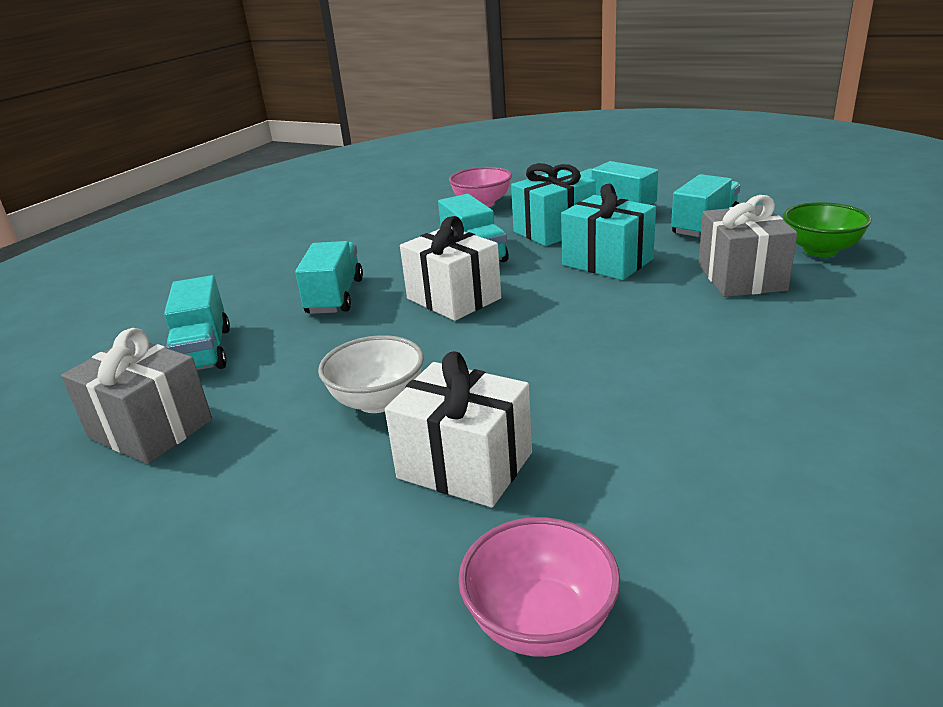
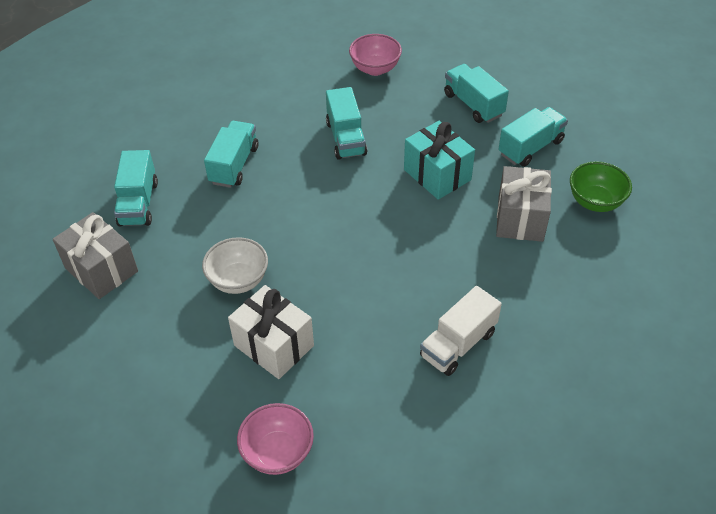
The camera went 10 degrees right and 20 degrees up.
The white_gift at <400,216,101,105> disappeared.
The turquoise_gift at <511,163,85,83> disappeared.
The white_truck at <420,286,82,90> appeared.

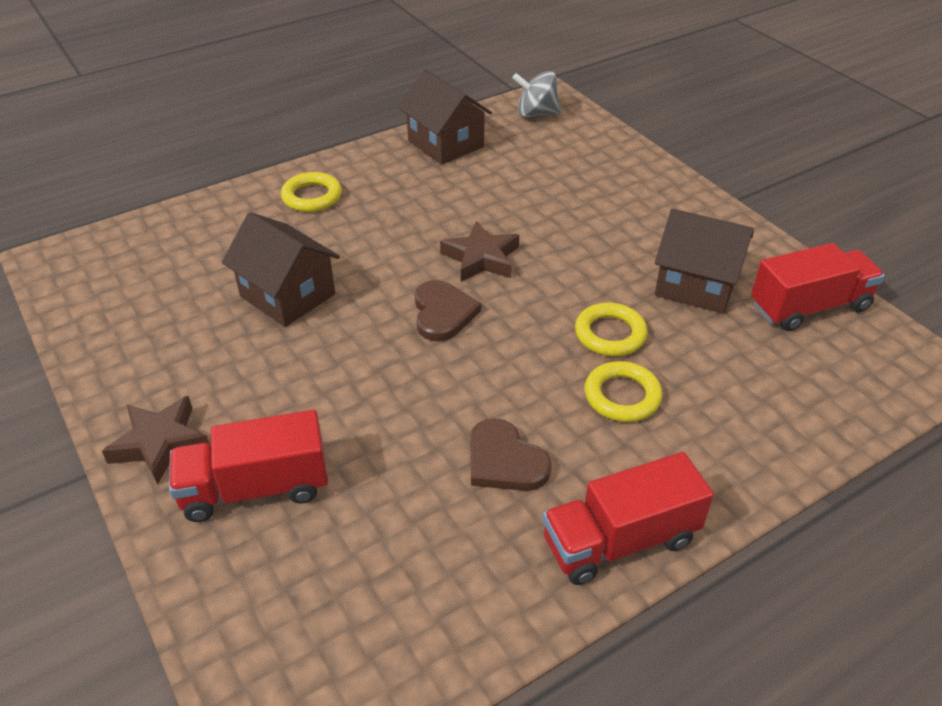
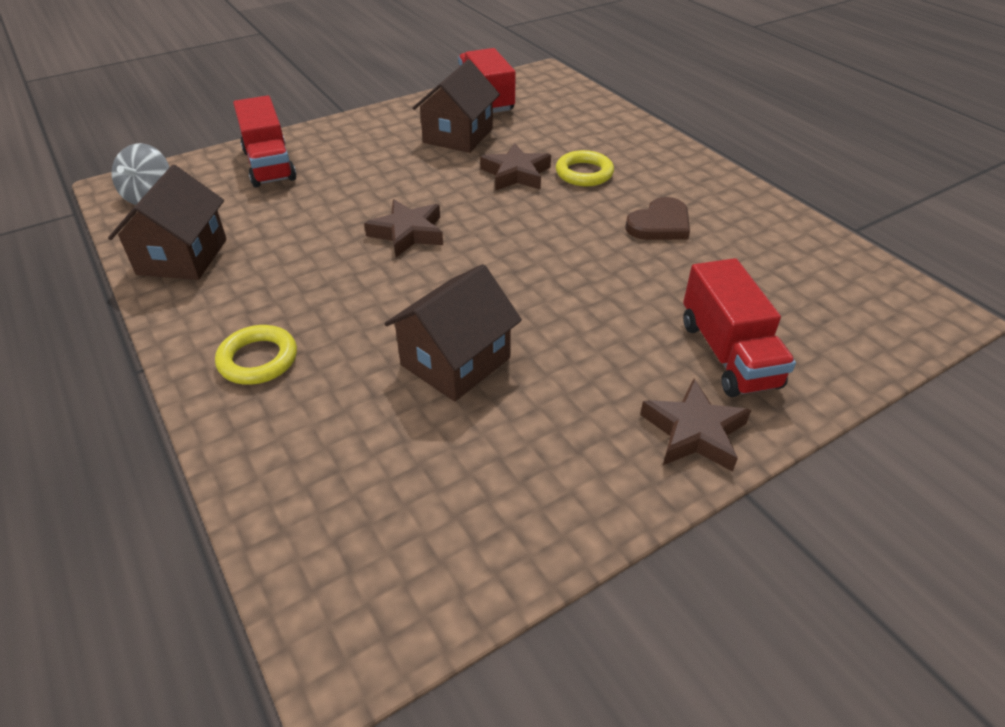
The camera went 90 degrees left and 0 degrees up.
The brown_house at <399,70,93,95> turned 45 degrees counterclockwise.
The brown_heart at <415,280,66,61> disappeared.
The red_truck moved from <542,452,172,133> to <233,95,63,92>.
The yellow_ring at <575,303,73,53> was replaced by the brown_star at <480,143,71,48>.

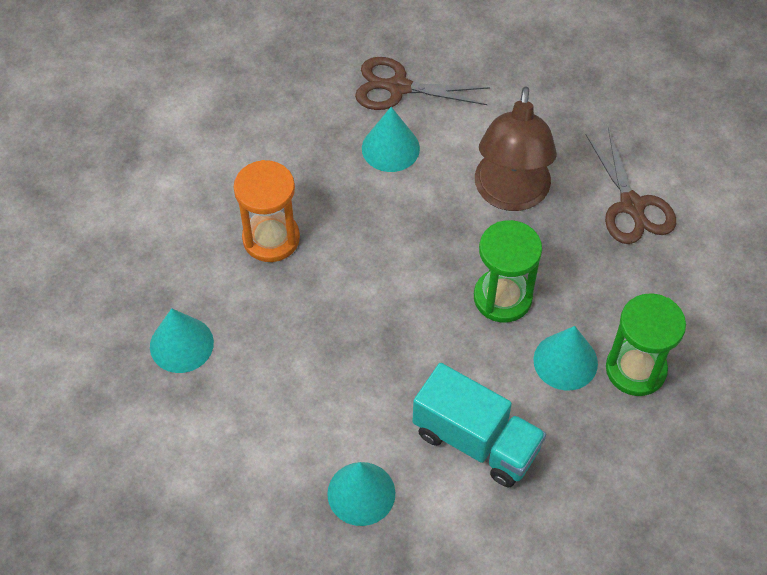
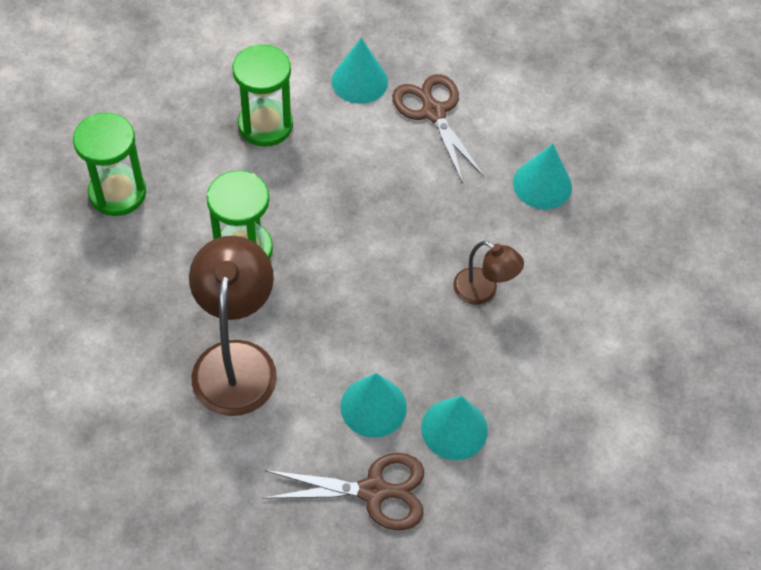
The camera went 170 degrees right and 0 degrees up.
The orange_hourglass at <234,160,66,102> was replaced by the brown_lamp at <453,241,71,64>.
The turquoise_truck at <412,363,134,124> was replaced by the green_hourglass at <232,44,61,103>.
The turquoise_cone moved from <533,326,65,64> to <421,396,67,64>.
The brown_scissors moved from <586,128,90,116> to <392,74,93,110>.

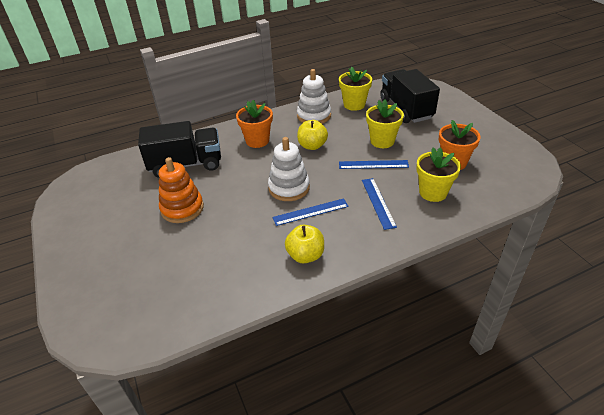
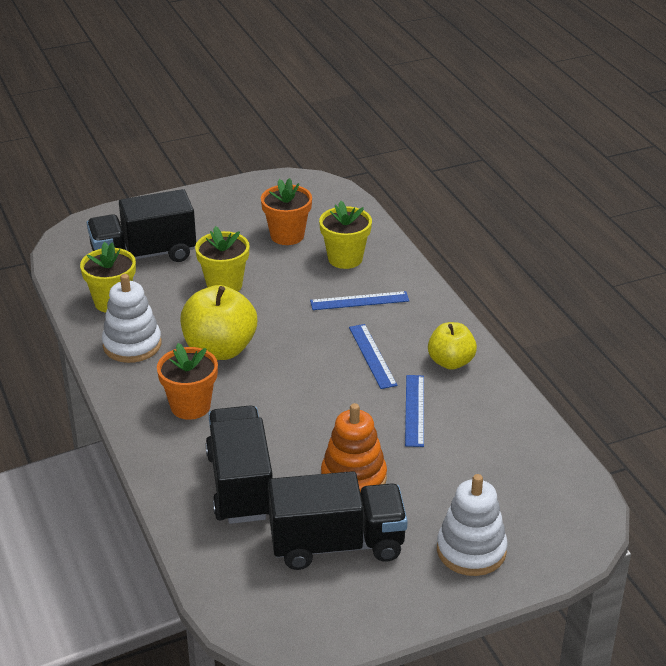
The camera went 90 degrees left and 5 degrees down.
The white_stacking_toy moved from <268,137,42,64> to <437,474,71,102>.
The yellow_apple at <297,120,31,30> changed to 1.59 times the size.
The blue_ruler moved from <339,160,70,9> to <405,375,19,72>.
The black_truck at <268,471,140,99> appeared.

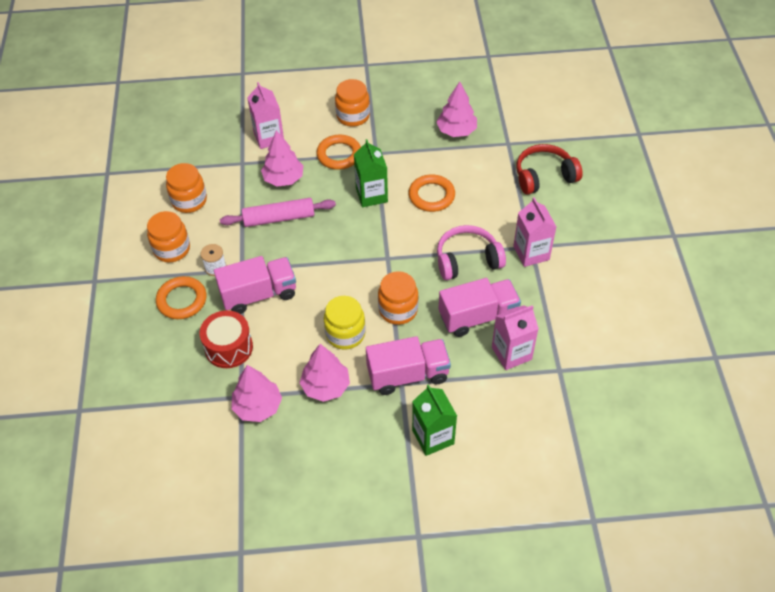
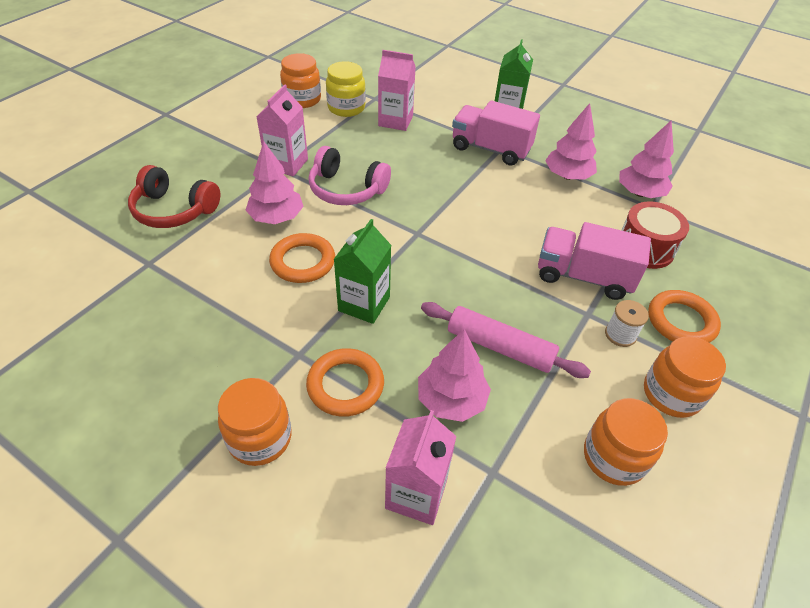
The camera went 145 degrees left and 5 degrees down.
The yellow_jar moved from <324,296,42,54> to <326,61,40,56>.
The orange_jar moved from <378,271,41,54> to <280,53,41,55>.
The pink_tree moved from <436,81,41,56> to <246,141,58,83>.
The pink_truck at <439,278,82,59> disappeared.

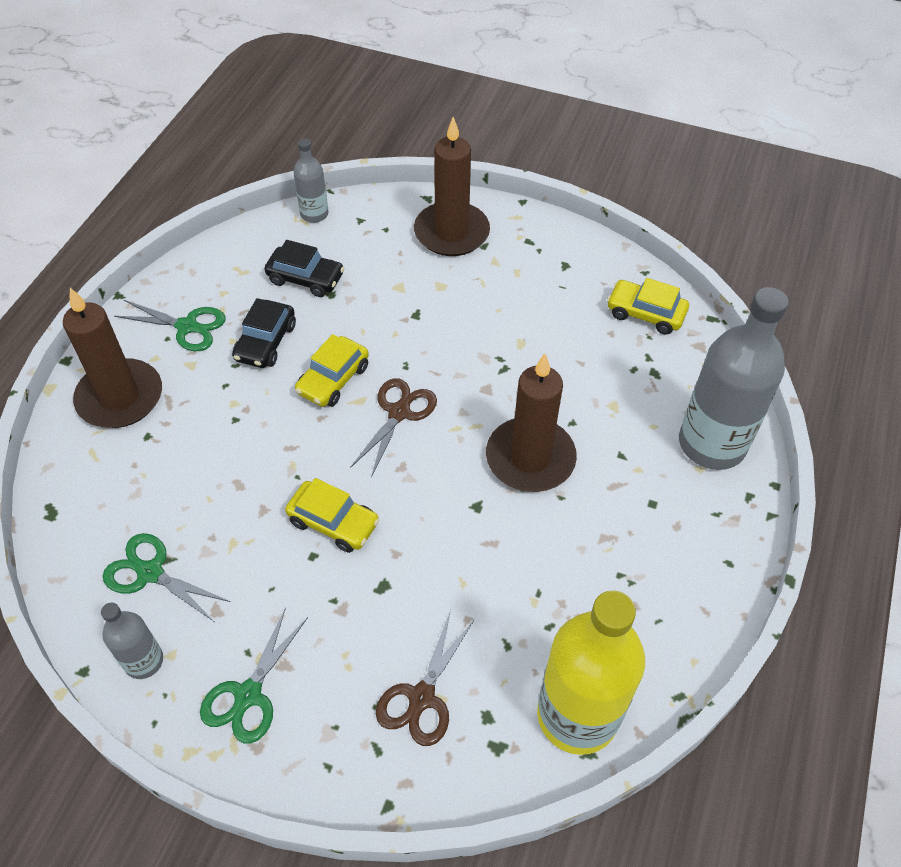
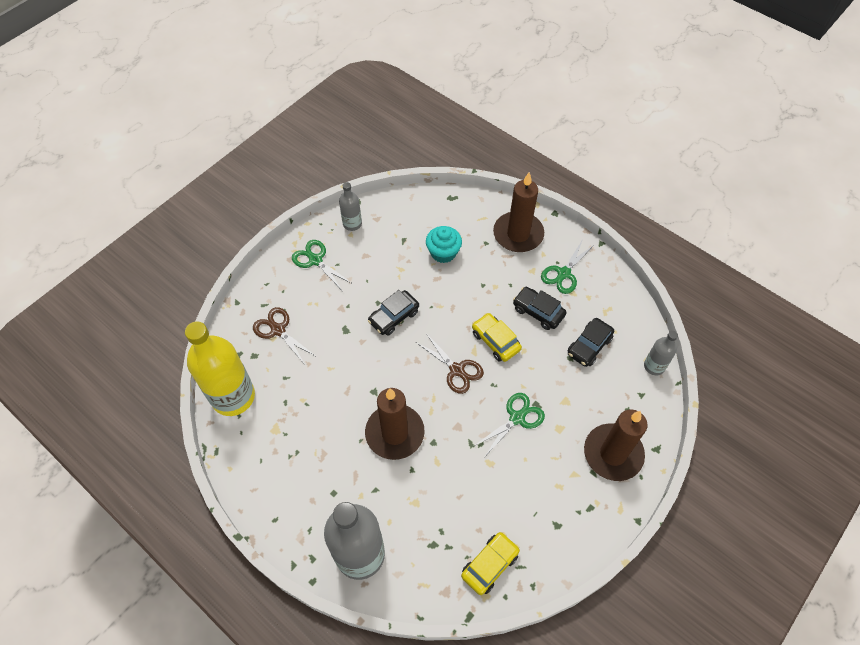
The camera went 110 degrees right and 5 degrees up.
The green_scissors moved from <103,533,128,89> to <474,393,71,63>.
The yellow_car at <285,478,94,75> became the black_car at <368,290,51,46>.
The turquoise_cupcake at <426,226,36,37> appeared.

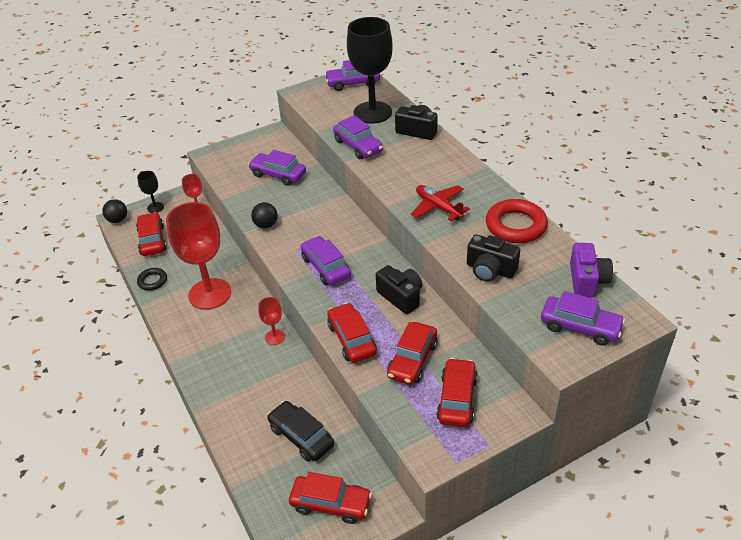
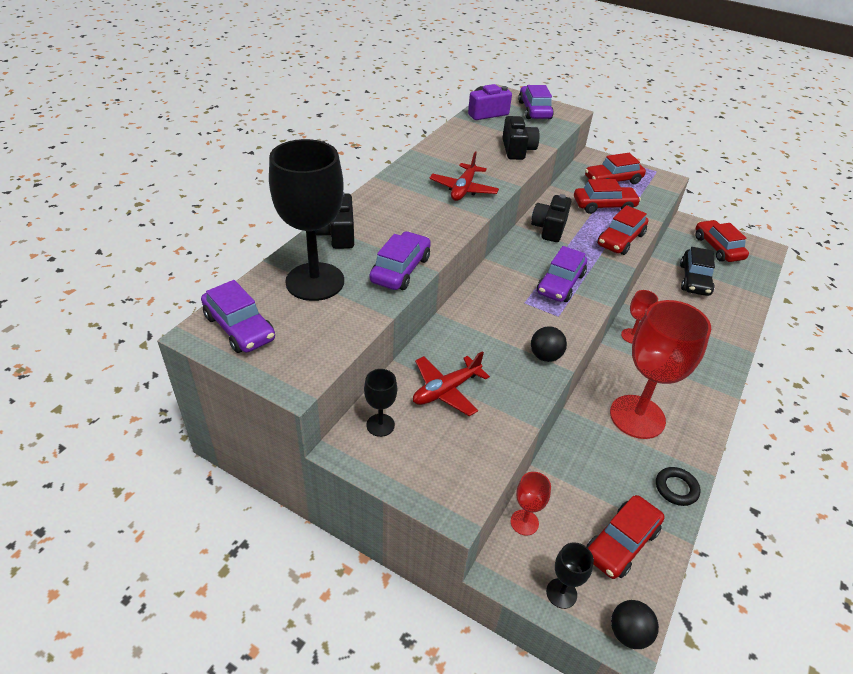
The camera went 125 degrees left and 0 degrees up.
The purple_car at <248,150,58,36> was replaced by the red_plane at <413,351,77,65>.
The red_ring at <486,199,62,44> disappeared.
The black_goblet at <364,369,33,68> appeared.

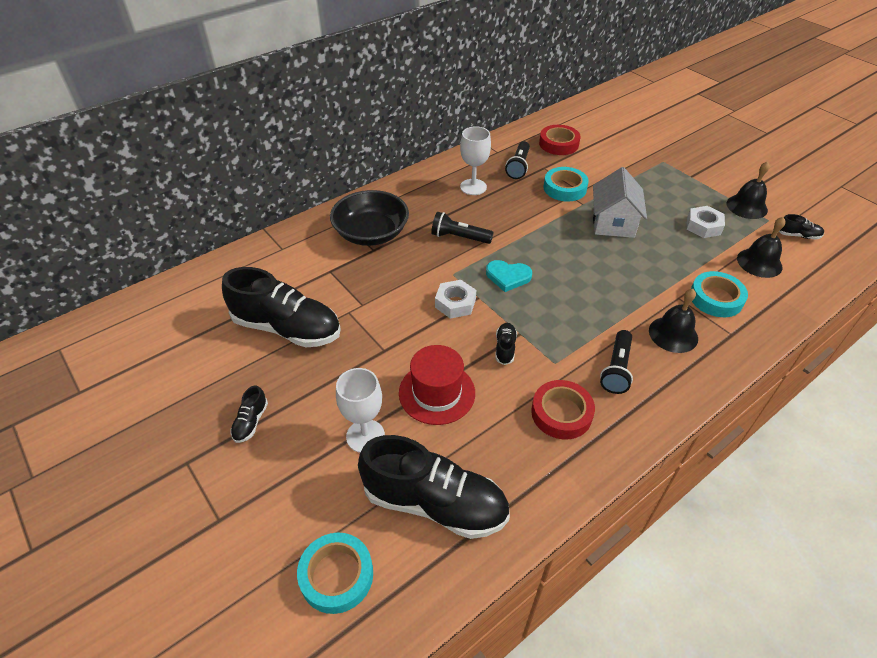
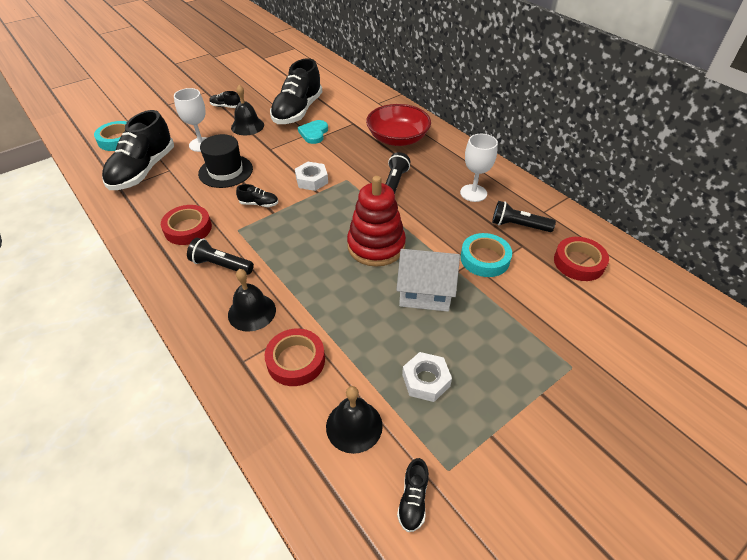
The camera went 90 degrees right and 0 degrees up.
The black_bowl at <330,190,79,56> became the red_bowl at <366,104,65,42>.
The red_hat at <399,345,76,80> became the black_hat at <198,134,55,54>.
The turquoise_heart moved from <486,260,46,32> to <298,120,30,24>.
The turquoise_tape at <691,271,57,46> became the red_tape at <265,329,60,57>.
The black_bell moved from <727,161,43,58> to <231,85,33,50>.
The red_stacking_toy at <347,176,59,91> appeared.

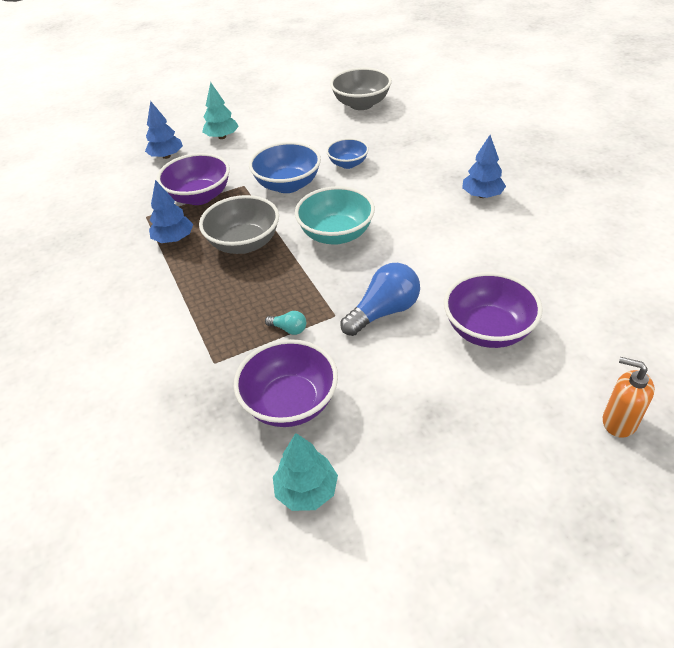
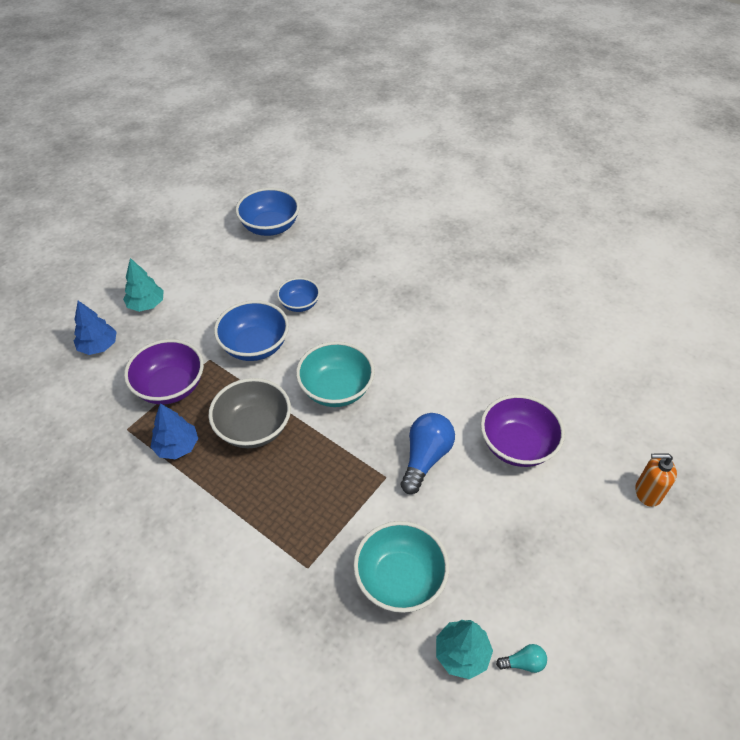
The camera went 30 degrees left and 5 degrees up.
The purple_bowl at <234,339,104,88> became the turquoise_bowl at <353,521,96,92>.
The turquoise_light_bulb moved from <265,311,41,24> to <496,644,51,29>.
The grey_bowl at <330,67,62,43> became the blue_bowl at <236,188,64,48>.
The blue_tree at <462,135,44,63> disappeared.

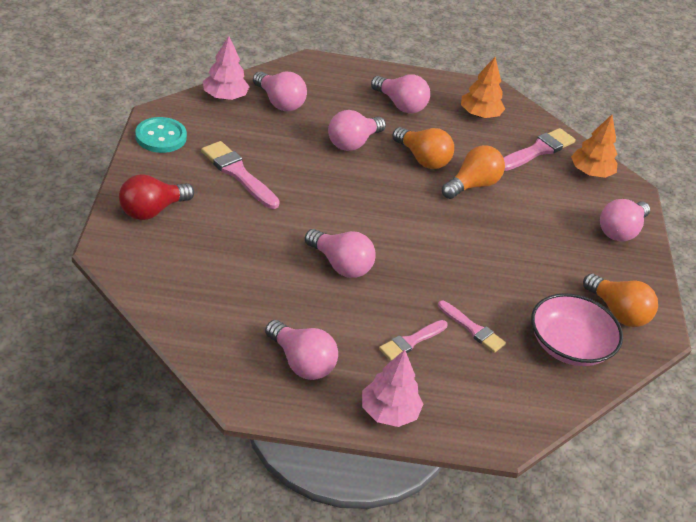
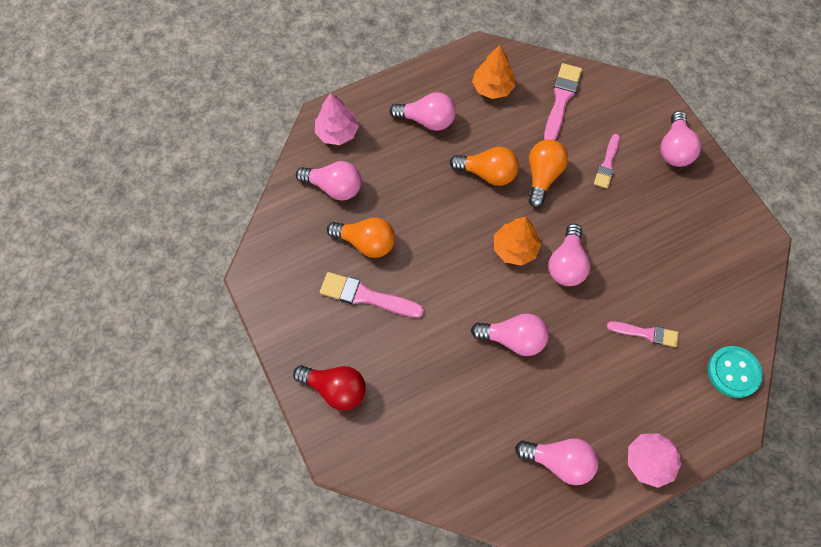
The camera went 25 degrees left and 25 degrees up.
The red_light_bulb at <119,174,75,46> turned 90 degrees counterclockwise.
The turquoise_button moved from <135,117,52,36> to <708,346,55,52>.
The pink_tree moved from <203,36,47,64> to <315,93,44,52>.
The pink_light_bulb moved from <328,110,58,41> to <549,224,42,62>.
The pink_brush moved from <379,320,69,41> to <594,134,26,55>.
The pink_bowl at <531,293,92,73> disappeared.
The orange_tree moved from <571,115,46,63> to <494,217,47,49>.
The orange_light_bulb moved from <583,273,75,54> to <327,218,68,40>.

